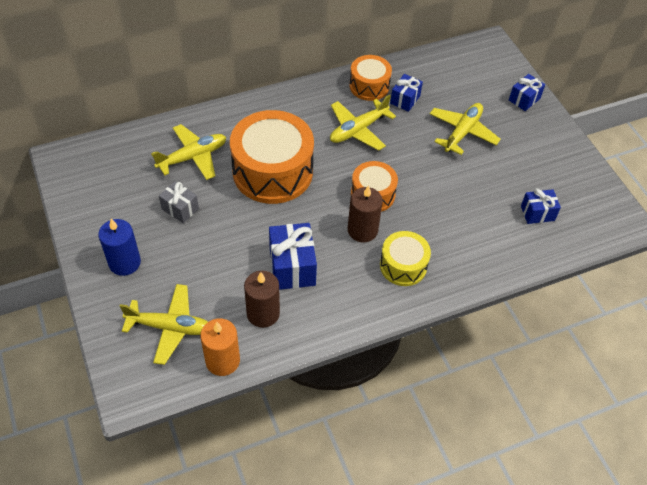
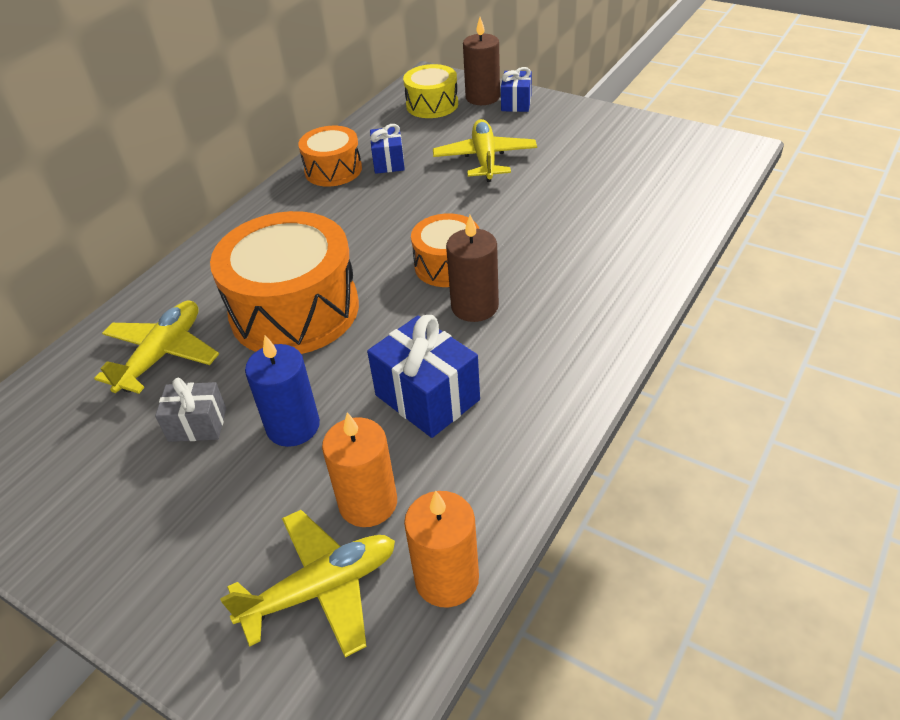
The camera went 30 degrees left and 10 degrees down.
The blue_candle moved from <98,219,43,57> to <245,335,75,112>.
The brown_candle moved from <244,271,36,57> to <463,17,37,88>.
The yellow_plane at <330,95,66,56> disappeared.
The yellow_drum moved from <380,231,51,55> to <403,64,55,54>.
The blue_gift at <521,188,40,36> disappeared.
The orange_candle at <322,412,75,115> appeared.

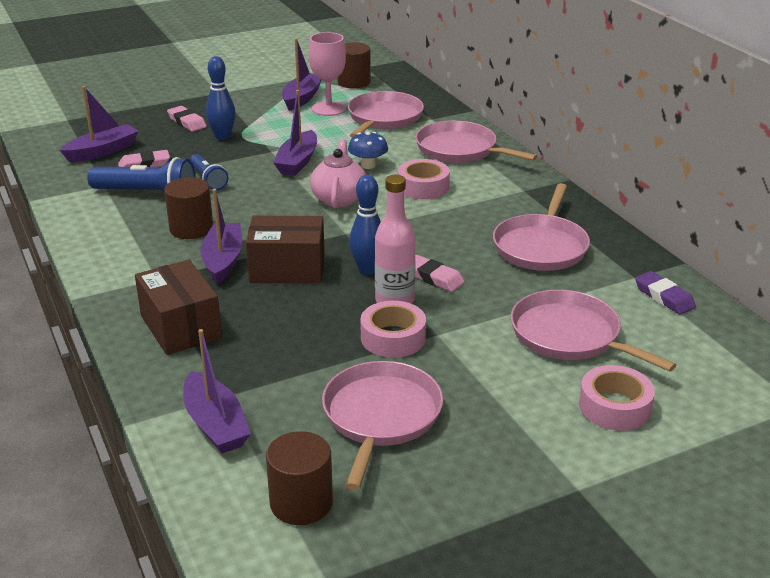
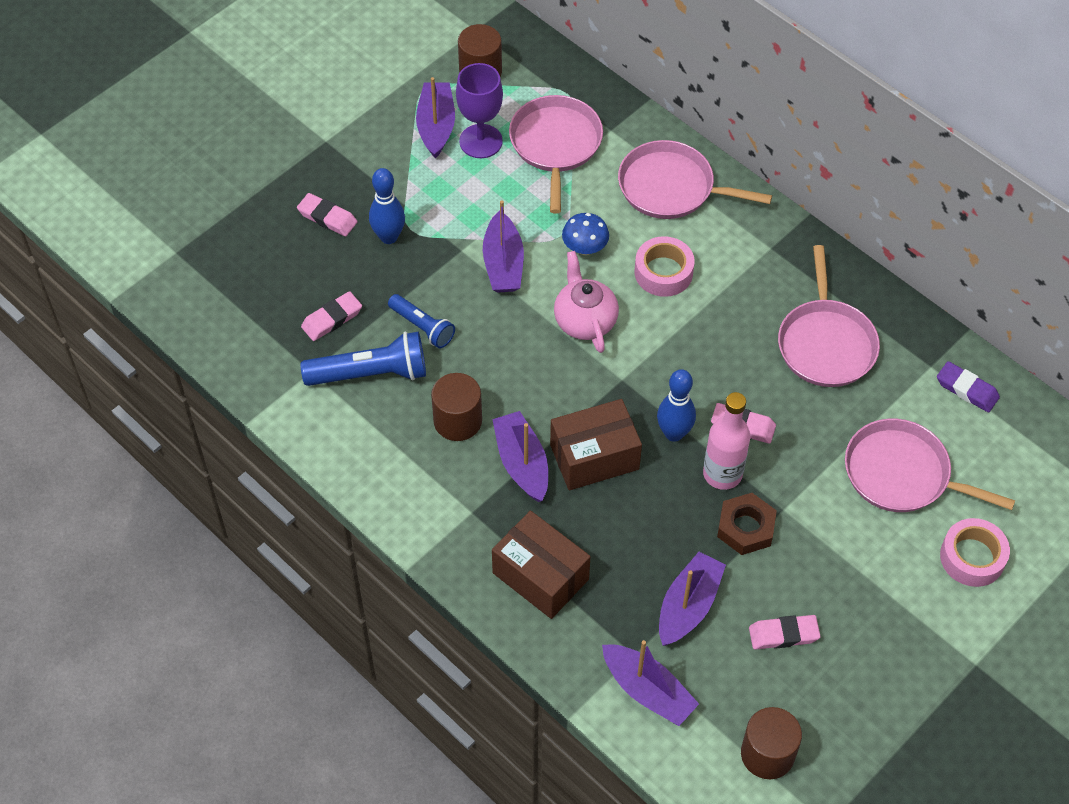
The camera went 20 degrees left and 25 degrees up.
The purple_boat moved from <59,86,80,76> to <659,552,67,94>.
The pink_goblet at <309,32,37,84> became the purple_goblet at <456,63,47,95>.
The pink_pan at <322,361,121,129> was replaced by the pink_eraser at <749,615,72,35>.
The pink_tape at <360,301,66,57> was replaced by the brown_nut at <717,493,60,62>.

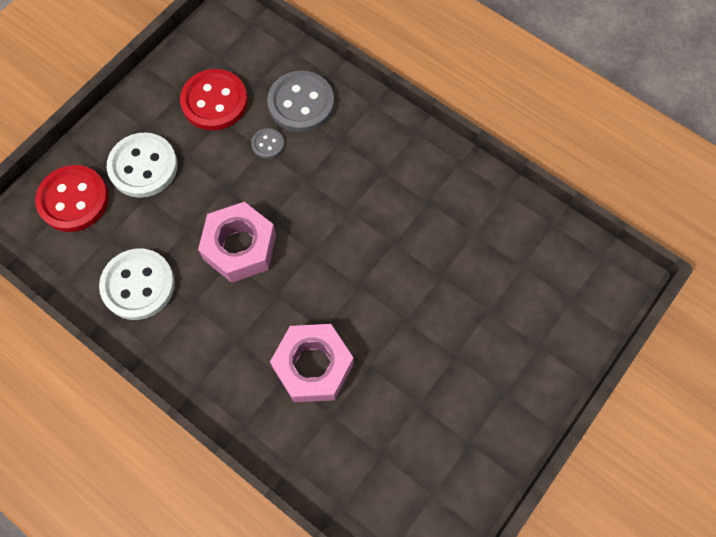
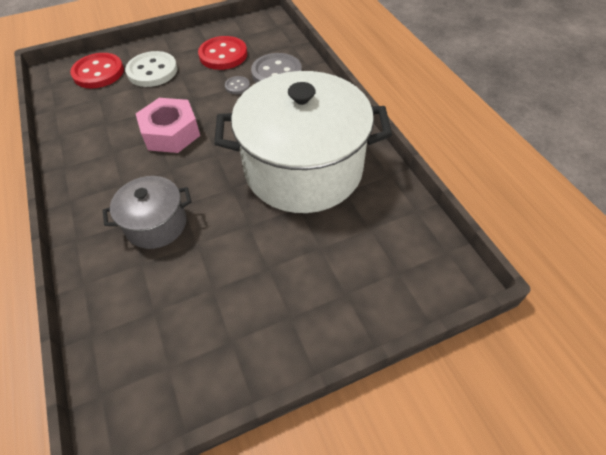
The camera went 30 degrees right and 15 degrees down.
The white_button at <99,248,76,72> disappeared.
The pink_nut at <270,324,84,78> was replaced by the grey_pot at <103,176,88,73>.
The white_pot at <214,71,178,142> appeared.

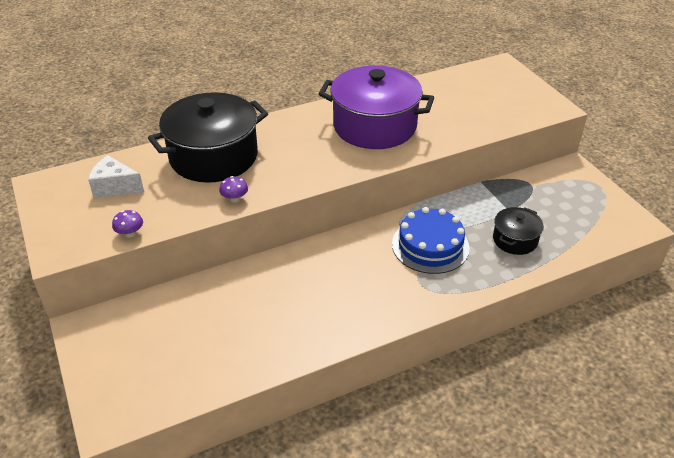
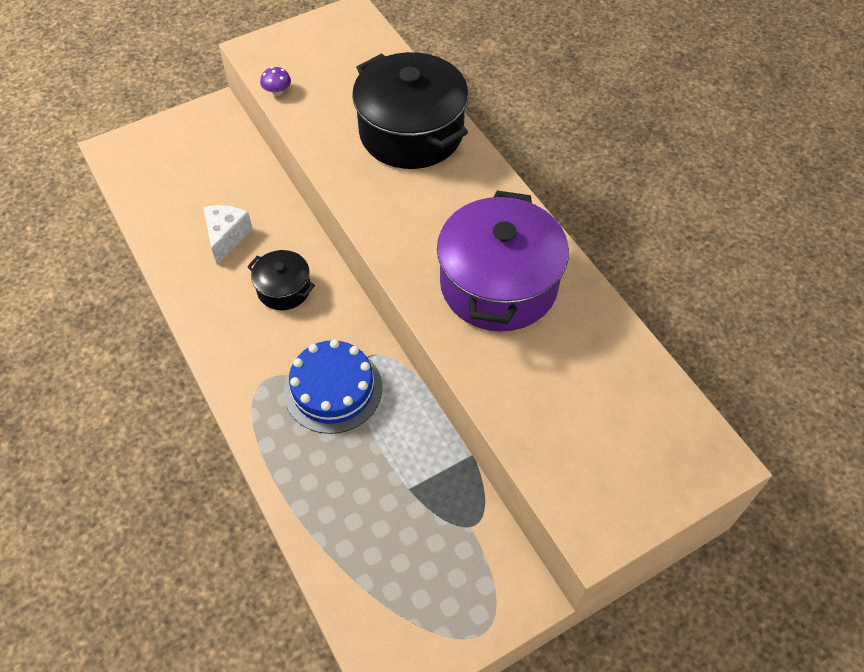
The camera went 85 degrees right and 15 degrees up.
The white_cheese moved from <88,155,56,43> to <203,205,50,60>.
The purple_mushroom at <219,176,29,27> disappeared.
The black_pot moved from <493,207,51,48> to <247,250,68,60>.

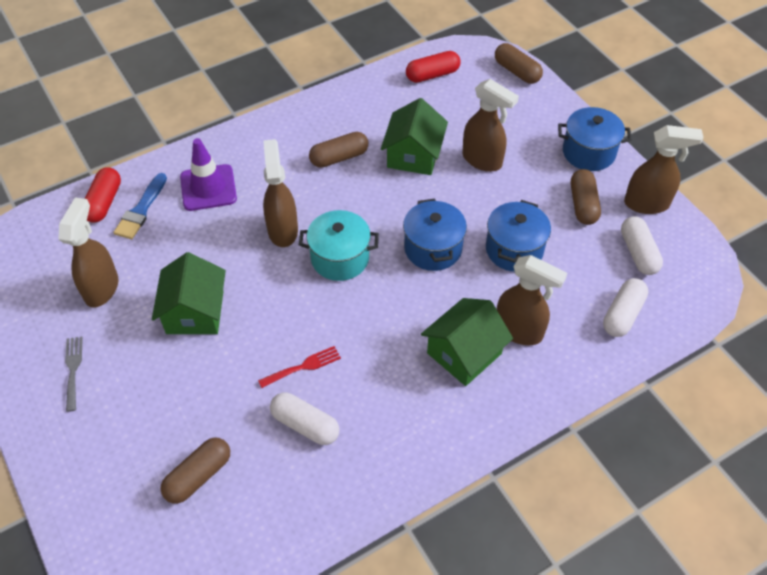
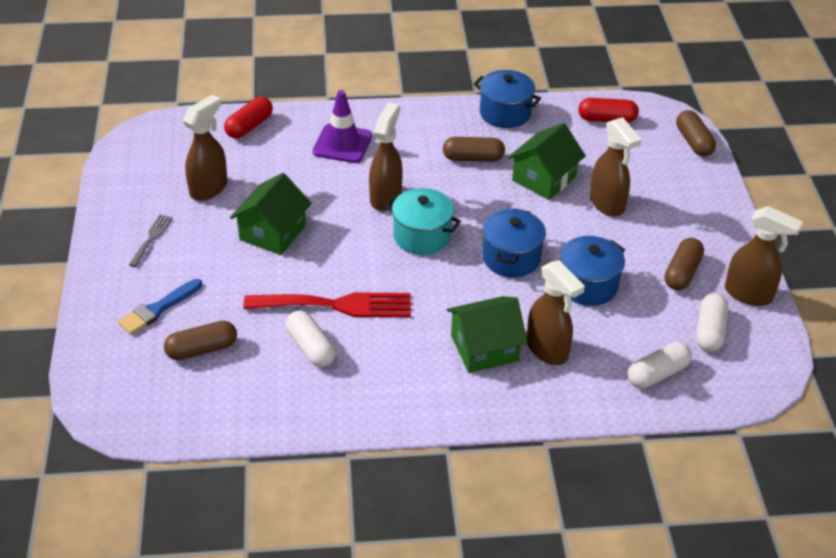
The camera went 25 degrees right and 10 degrees down.
The blue_brush moved from <114,173,53,66> to <118,279,84,56>.
The red_fork at <258,346,83,42> changed to 2.05 times the size.
The blue_pot moved from <558,107,73,64> to <473,70,68,58>.

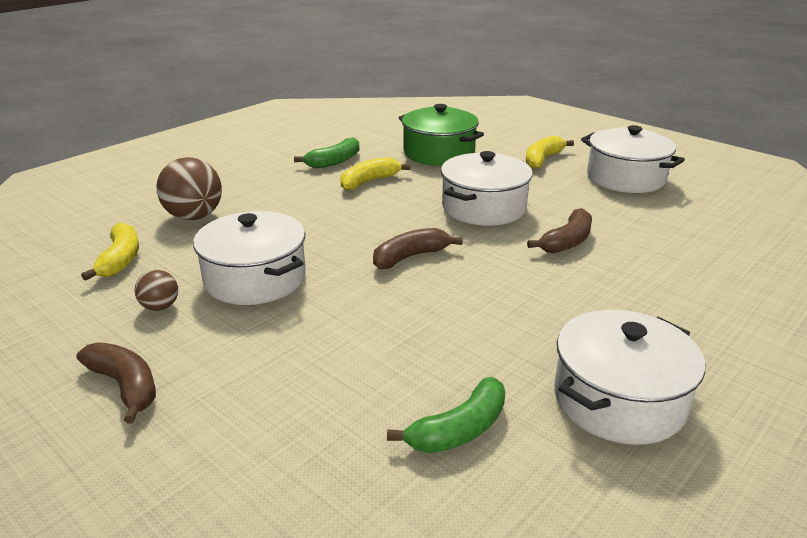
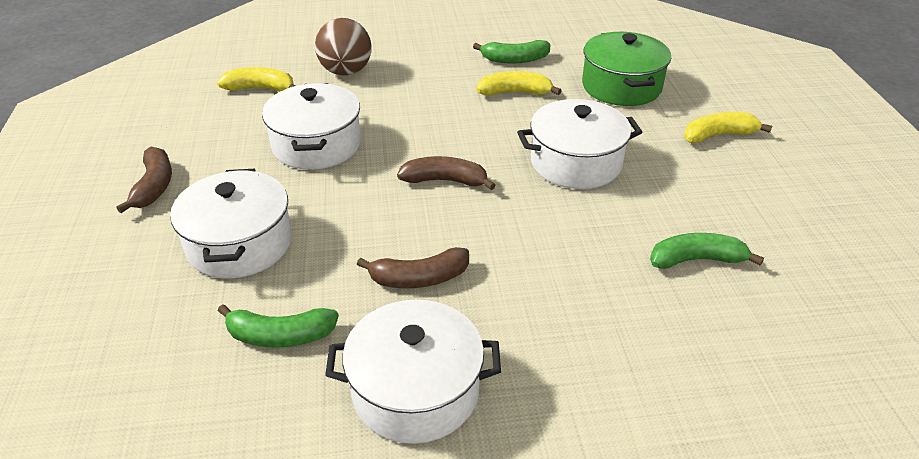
The camera went 40 degrees right and 10 degrees up.
The yellow_banana at <81,223,58,58> turned 120 degrees counterclockwise.
The brown_ball at <135,270,43,41> disappeared.
The brown_banana moved from <527,208,65,45> to <357,247,112,41>.
The white_pot moved from <581,125,104,68> to <170,169,122,110>.
The green_banana at <650,233,114,36> appeared.

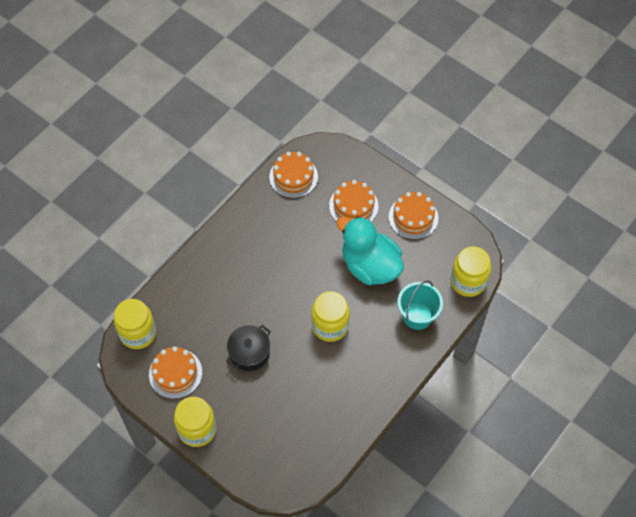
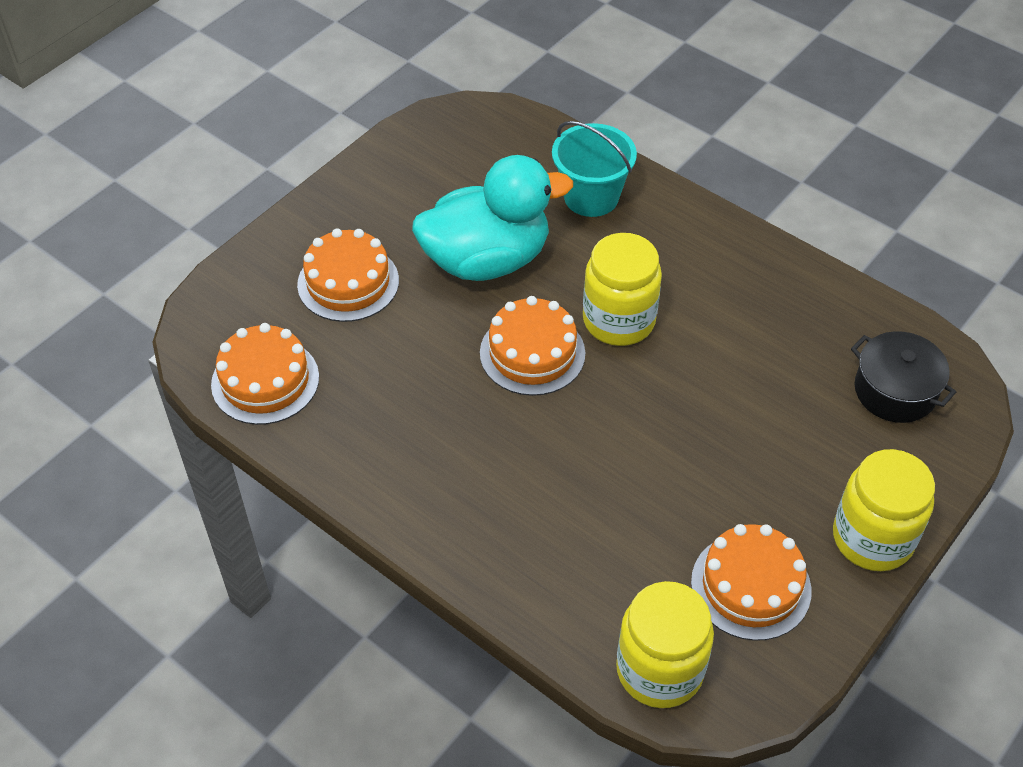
The camera went 90 degrees left and 10 degrees down.
The black_pot moved from <226,325,45,46> to <851,331,105,92>.
The turquoise_duck at <336,216,68,69> turned 150 degrees counterclockwise.
The orange_cake moved from <389,192,49,48> to <480,296,105,100>.
The yellow_jar at <451,246,40,51> disappeared.

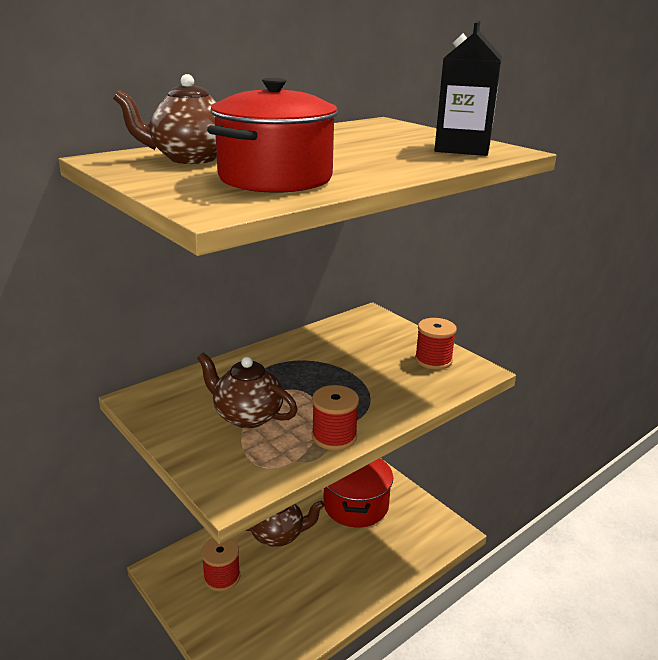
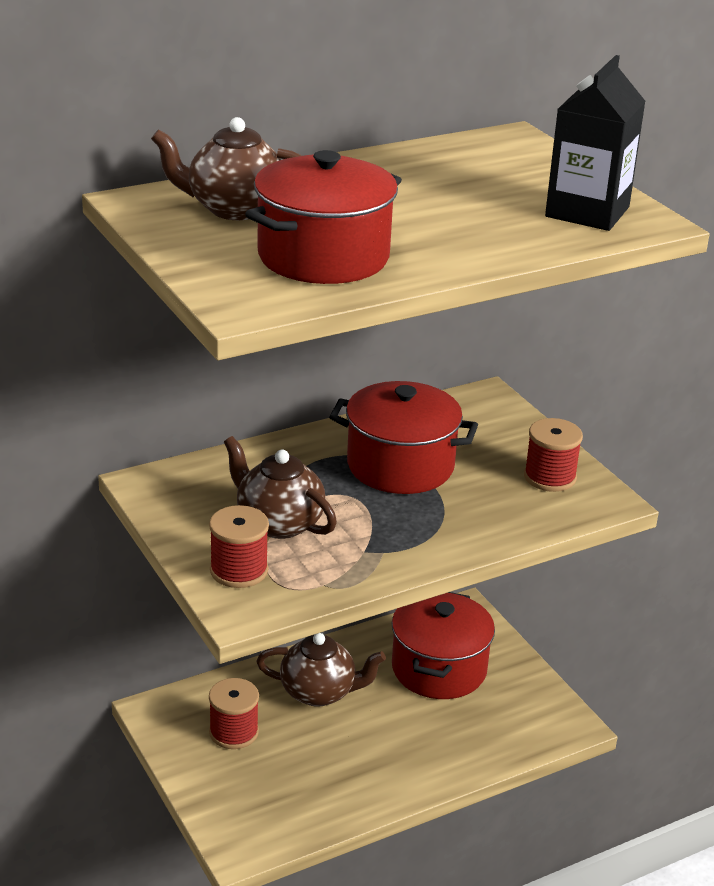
The camera went 10 degrees right and 5 degrees up.
The red_spool moved from <312,385,47,65> to <209,505,60,83>.
The red_pot at <329,381,149,113> appeared.

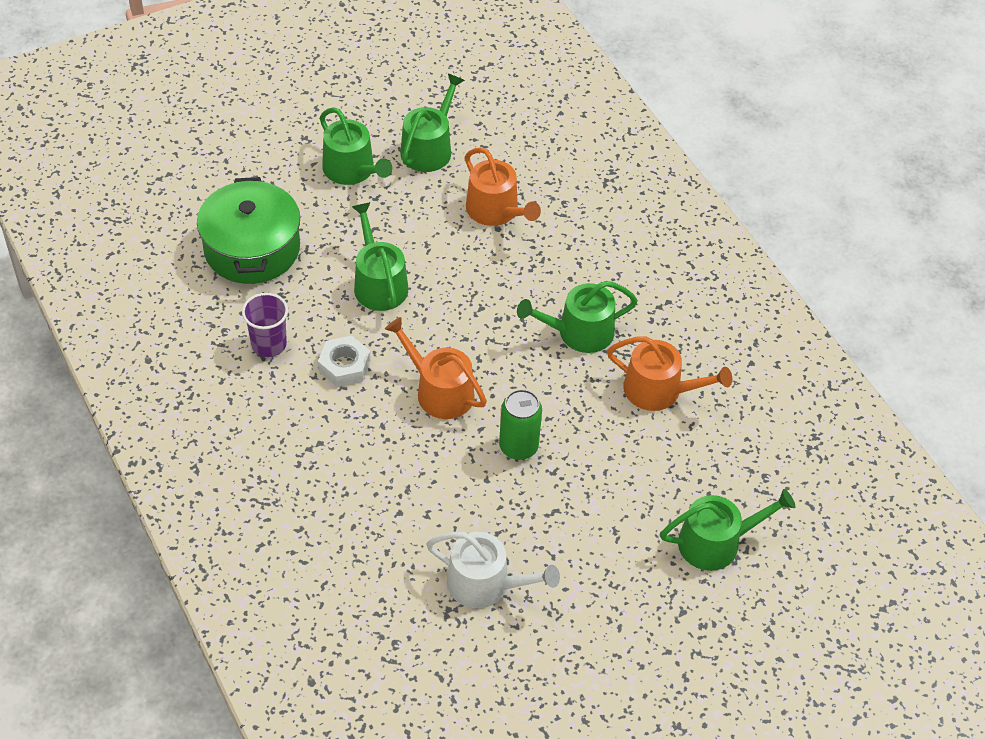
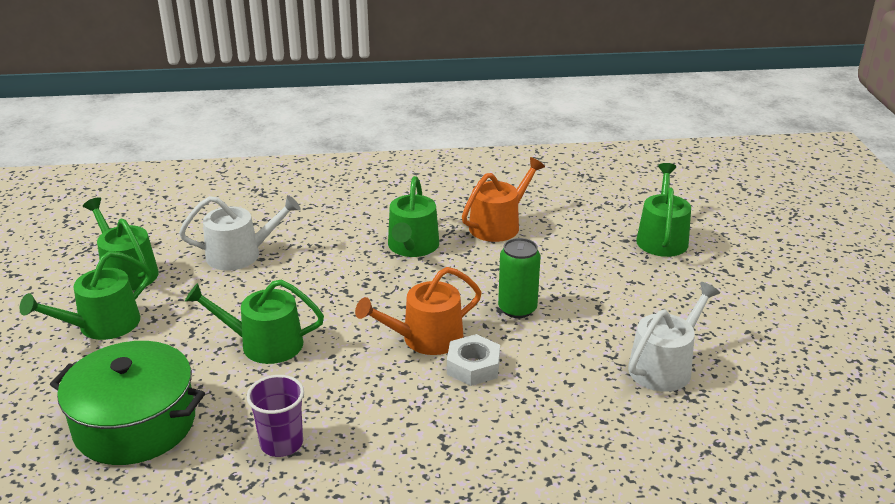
The camera went 65 degrees left and 20 degrees down.
The white_nut moved from <318,336,53,51> to <447,334,53,52>.
The green_watering_can at <320,107,72,78> turned 150 degrees clockwise.
The orange_watering_can at <465,147,76,79> became the white_watering_can at <179,195,122,76>.

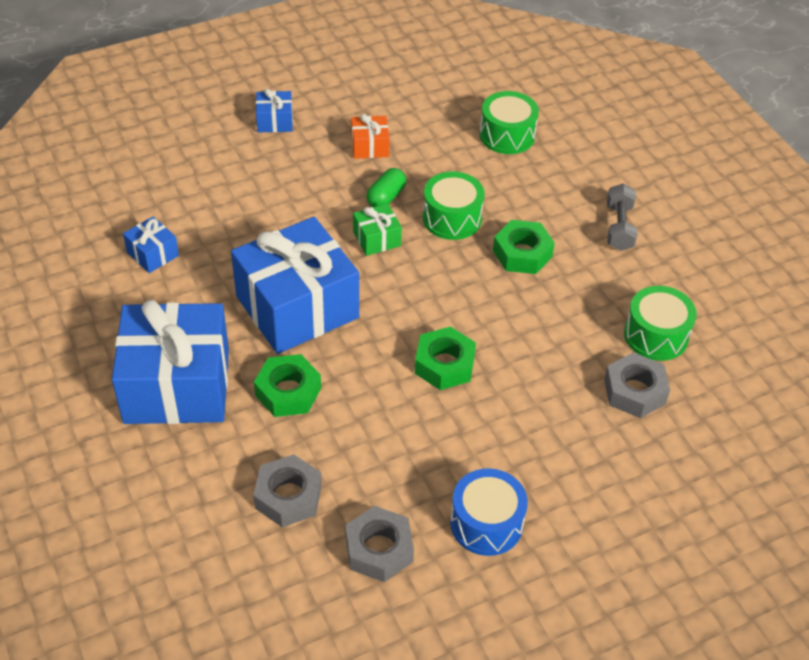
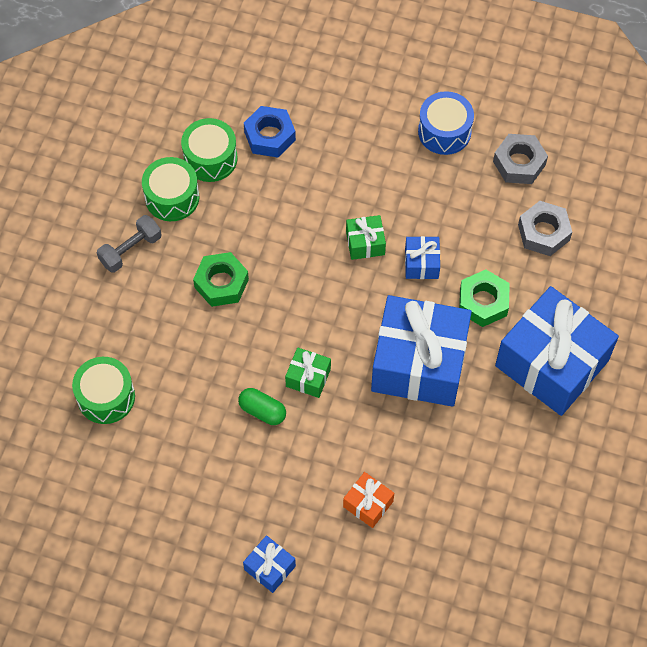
The camera went 135 degrees left and 15 degrees up.
The blue_gift moved from <123,216,56,57> to <405,236,35,43>.
The orange_gift moved from <351,114,39,45> to <343,472,51,56>.
The green_capsule at <366,168,40,39> turned 45 degrees clockwise.
The green_nut at <415,326,61,64> was replaced by the green_gift at <346,215,40,45>.
The green_drum moved from <423,172,62,68> to <142,157,57,64>.
The grey_nut at <604,352,66,66> became the blue_nut at <244,106,52,52>.

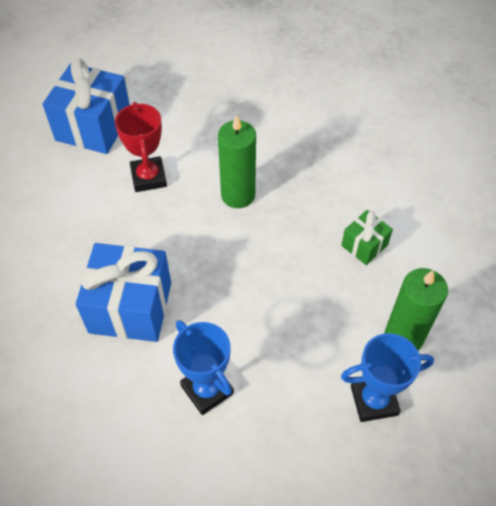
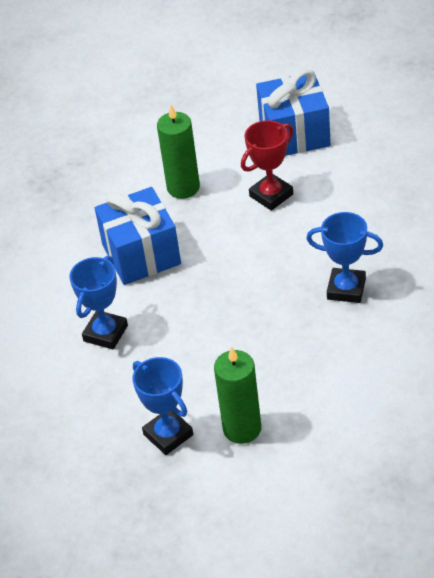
The camera went 65 degrees right and 10 degrees down.
The green_candle moved from <218,115,38,93> to <157,105,43,94>.
The green_gift at <341,210,52,55> disappeared.
The blue_trophy at <306,212,77,91> appeared.

